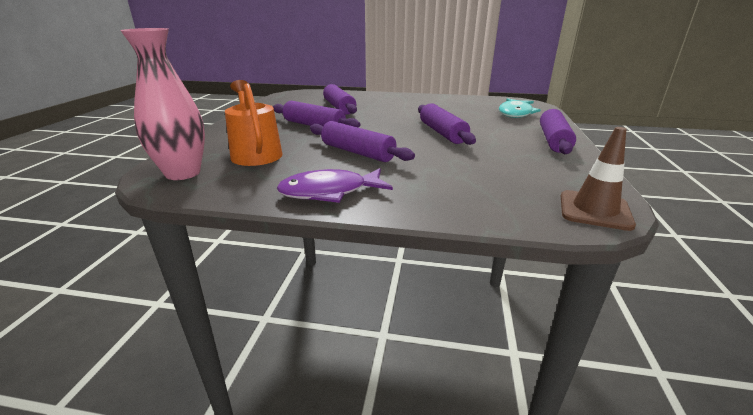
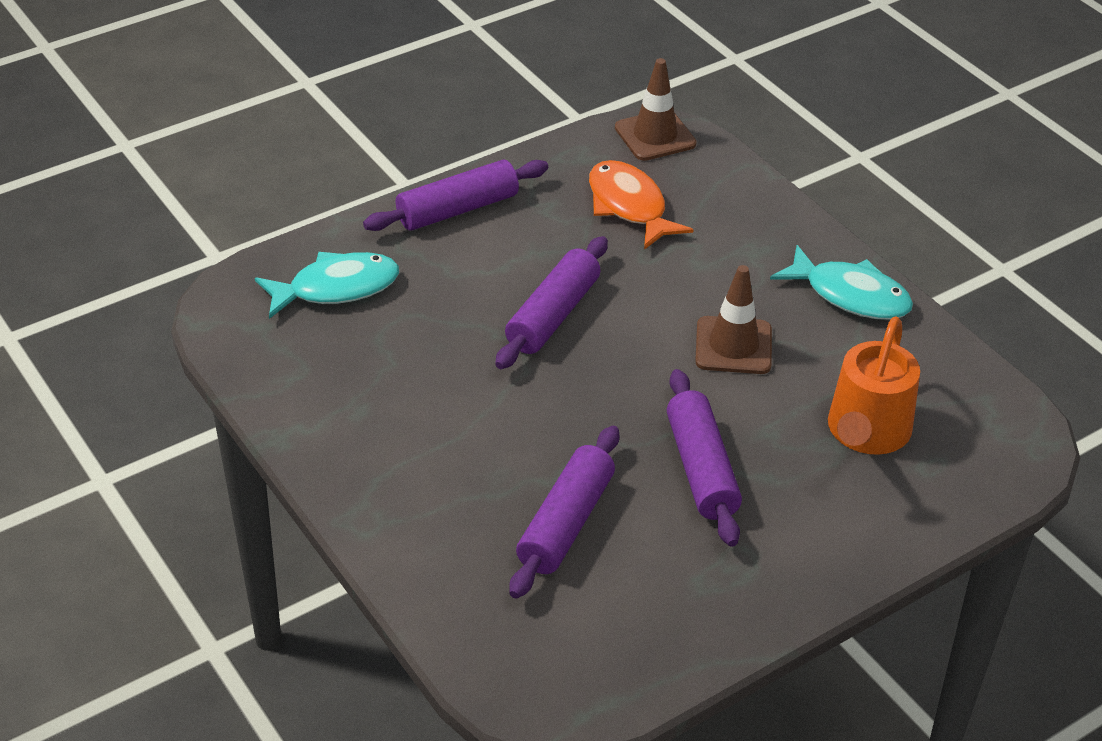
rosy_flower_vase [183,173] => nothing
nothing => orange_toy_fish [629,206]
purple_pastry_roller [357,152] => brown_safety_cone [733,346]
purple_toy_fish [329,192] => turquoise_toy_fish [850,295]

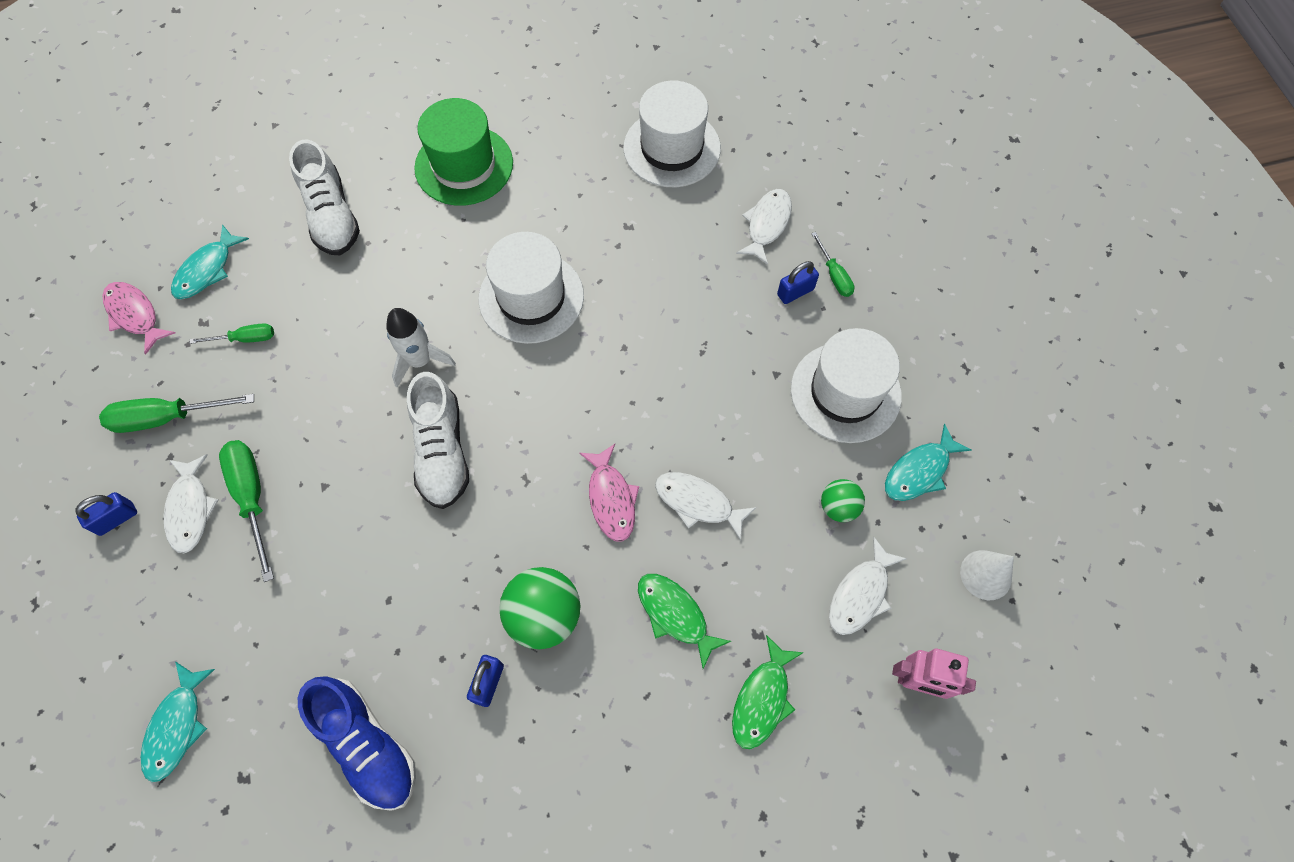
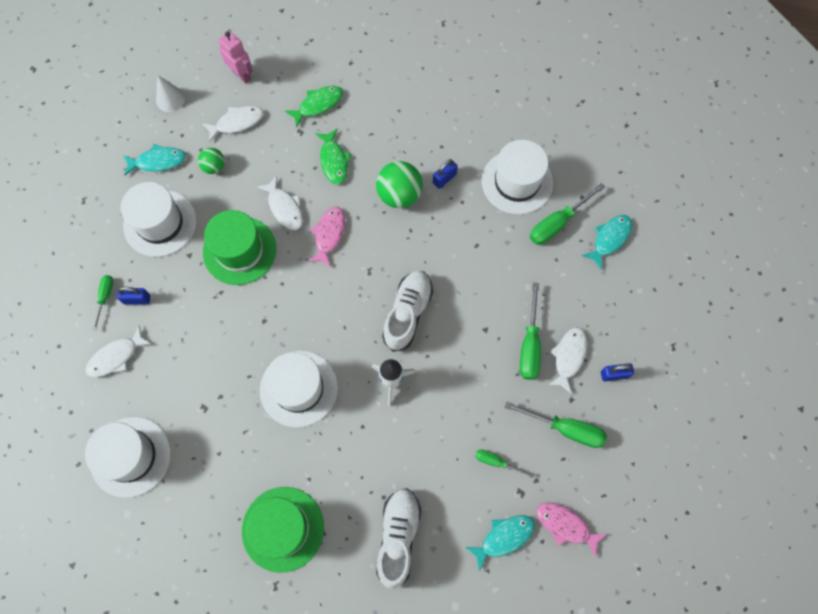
nothing => emerald_top_hat [239,250]
nothing => emerald_screwdriver [557,223]
royal_blue_shoe [367,745] => pure_white_top_hat [517,182]
rosy_toy_fish [135,315] => rosy_toy_fish [565,525], 135 degrees clockwise

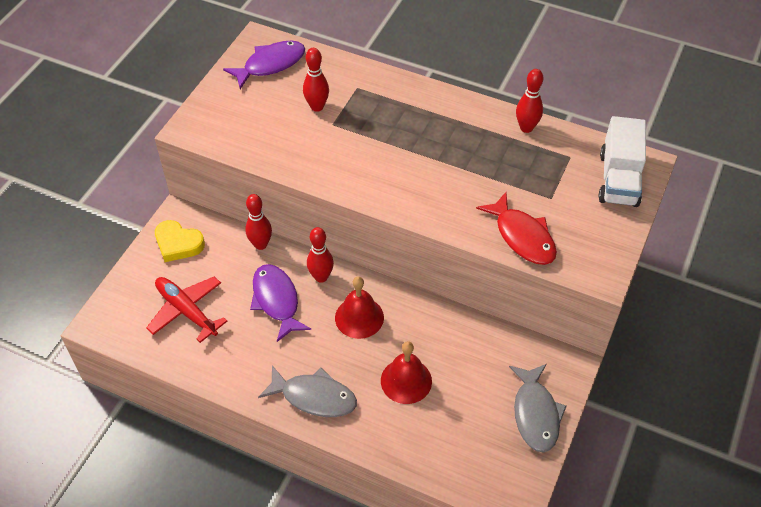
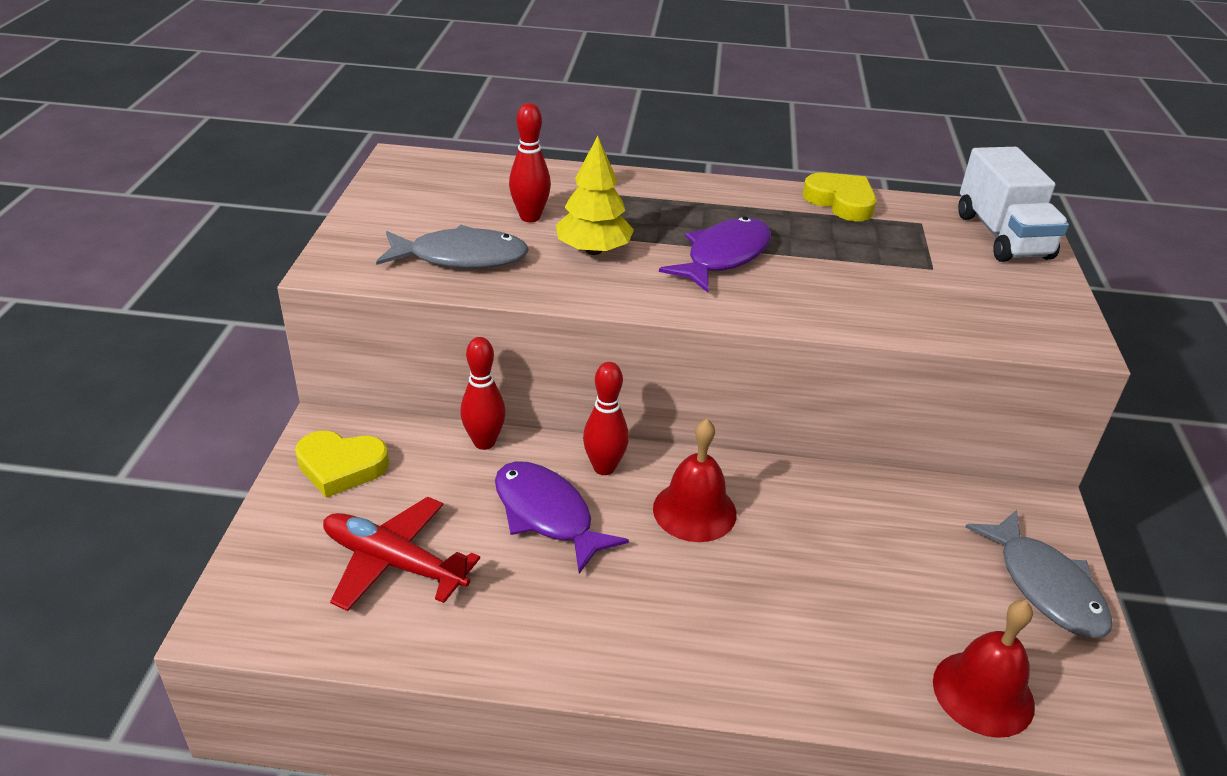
crimson_toy_fish [522,237] => nothing
nothing => bright_yellow_tree [593,250]
purple_toy_fish [270,64] => purple_toy_fish [724,256], moved
grey_toy_fish [314,397] => grey_toy_fish [461,257], moved
crimson_bell [406,381] => crimson_bell [983,693], moved
crimson_tenpin [526,128] => bright_yellow_love_heart [841,202]

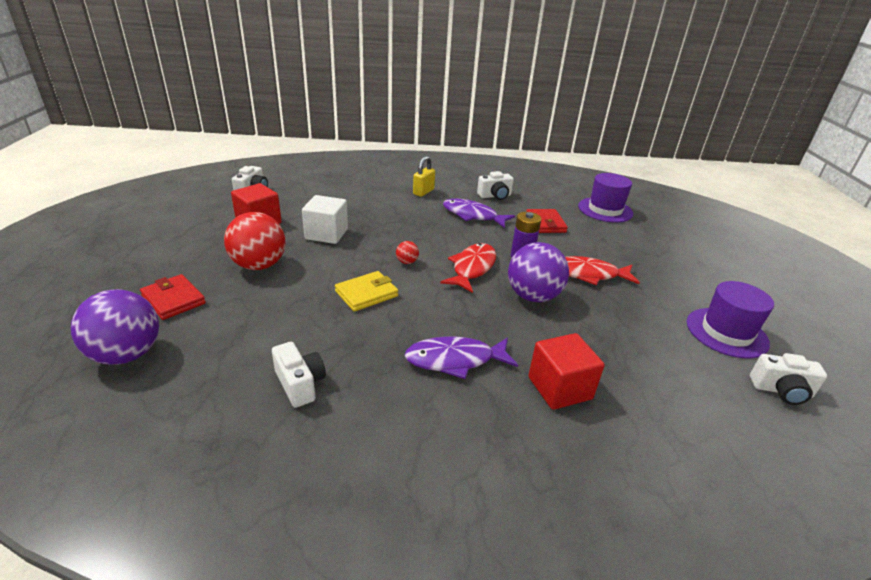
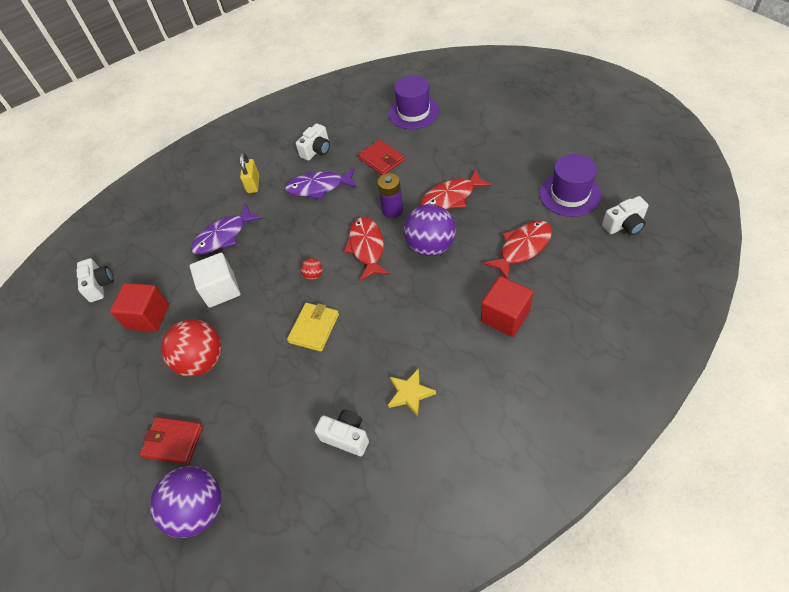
nothing => bright_yellow_five-pointed_star [410,393]
nothing => crimson_toy_fish [522,248]
purple_toy_fish [455,360] => purple_toy_fish [224,236], moved

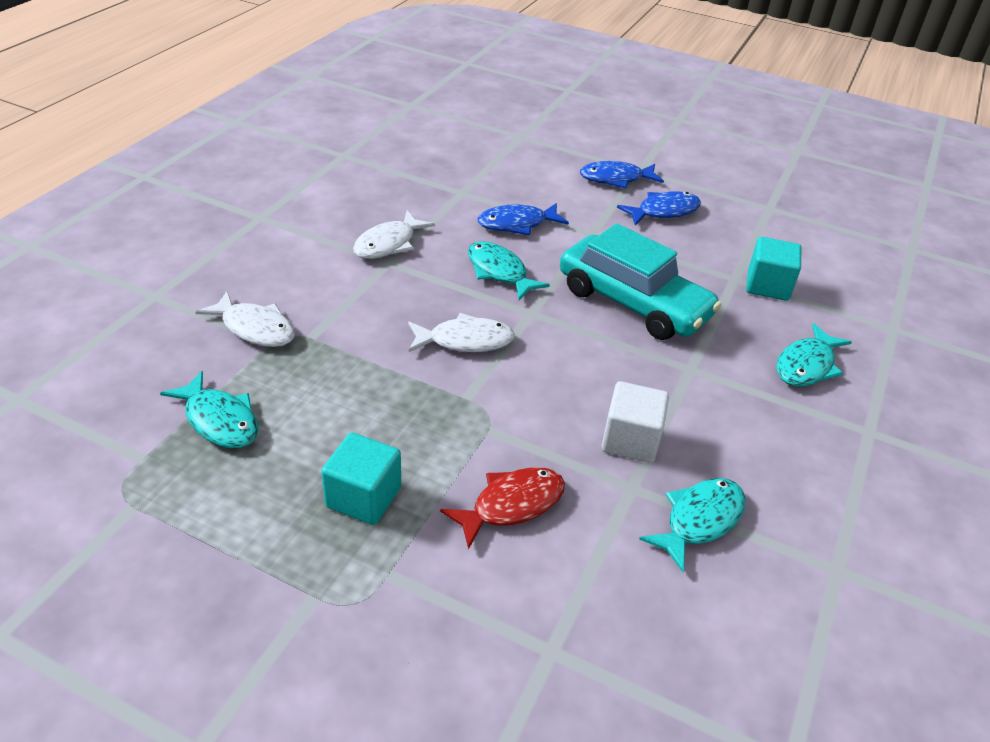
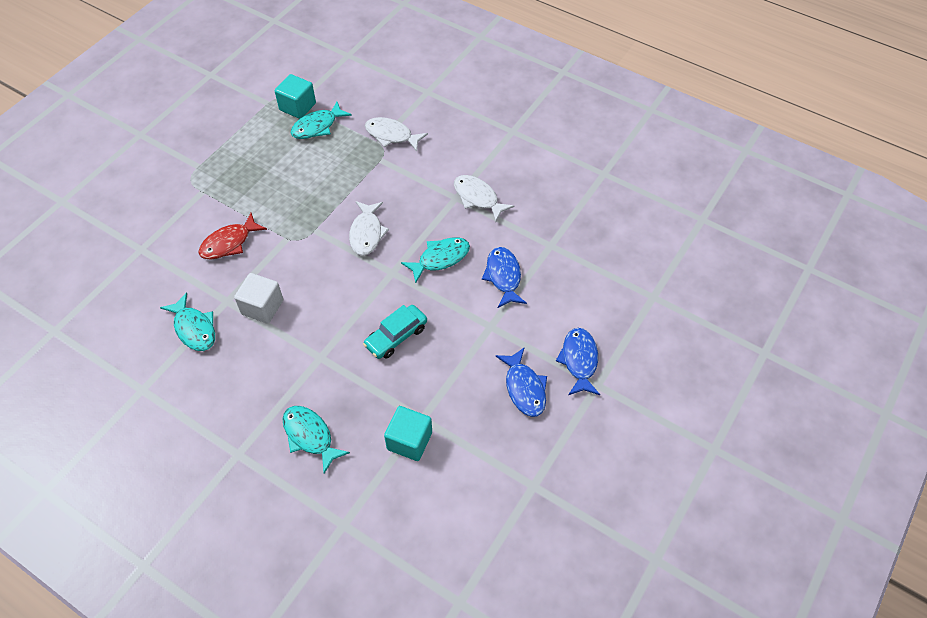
turquoise_solid_cube [363,497] => turquoise_solid_cube [297,107], moved
pure_white_toy_fish [255,328] => pure_white_toy_fish [391,135], 75 degrees clockwise
crimson_toy_fish [512,505] => crimson_toy_fish [229,243], 75 degrees clockwise
turquoise_toy_car [633,303] => turquoise_toy_car [396,336], x0.56

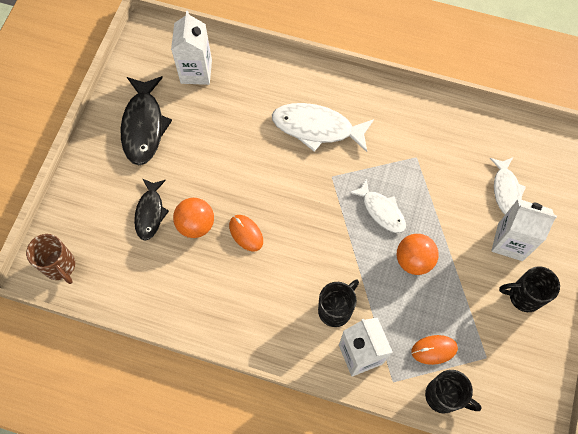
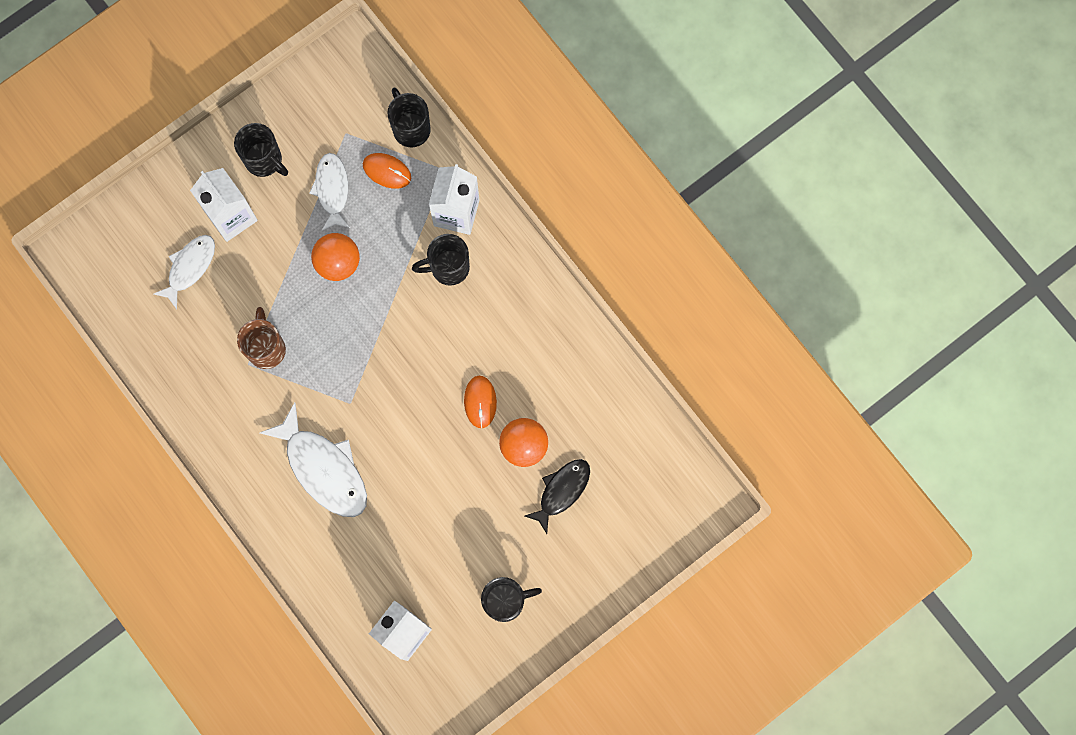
brown_tea_mug [60,266] => brown_tea_mug [266,348], moved
pure_white_toy_fish [381,210] => pure_white_toy_fish [332,190], moved
ebony_toy_fish [144,126] => ebony_tea_mug [505,601]

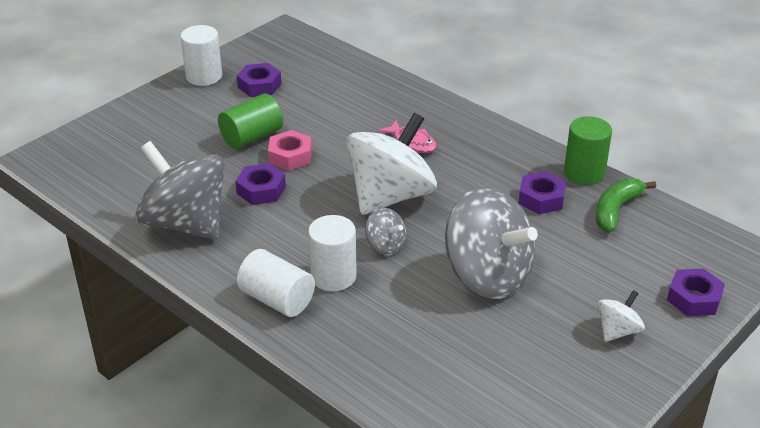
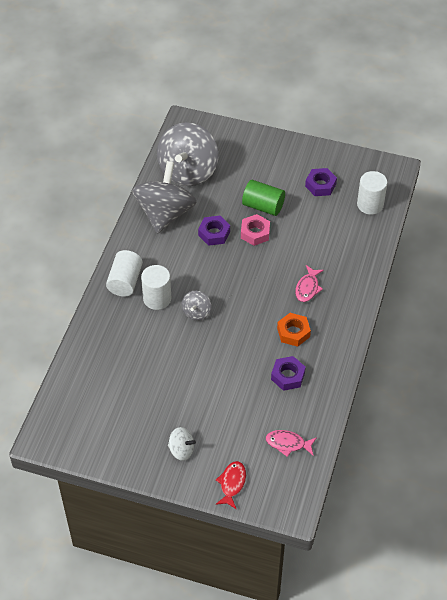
pure_white_whirligig [390,196] => nothing
emerald_cylinder [584,172] => nothing
emerald_toy_banana [616,210] => nothing
nothing => rosy_toy_fish [288,443]
nothing => orange_nut [293,332]
pure_white_cylinder [204,76] => pure_white_cylinder [370,204], moved
grey_whirligig [487,276] => grey_whirligig [188,171], moved
purple_nut [694,298] => crimson_toy_fish [232,483]

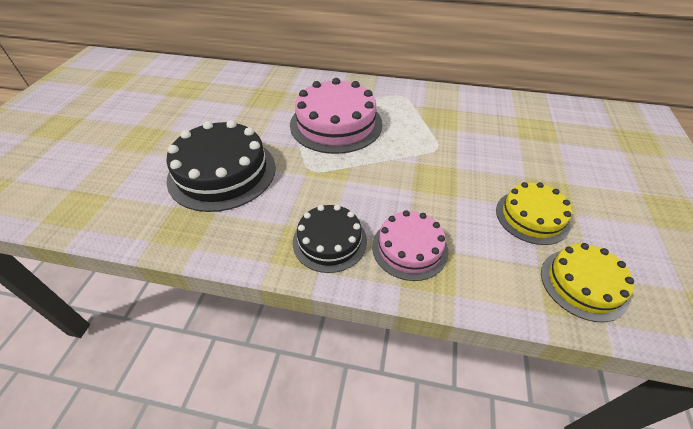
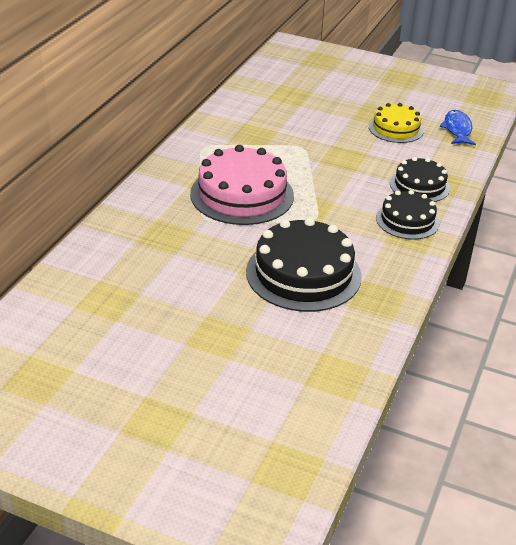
bright_yellow_cake [583,284] => royal_blue_toy_fish [457,129]
rosy_cake [409,248] => ebony_cake [419,185]

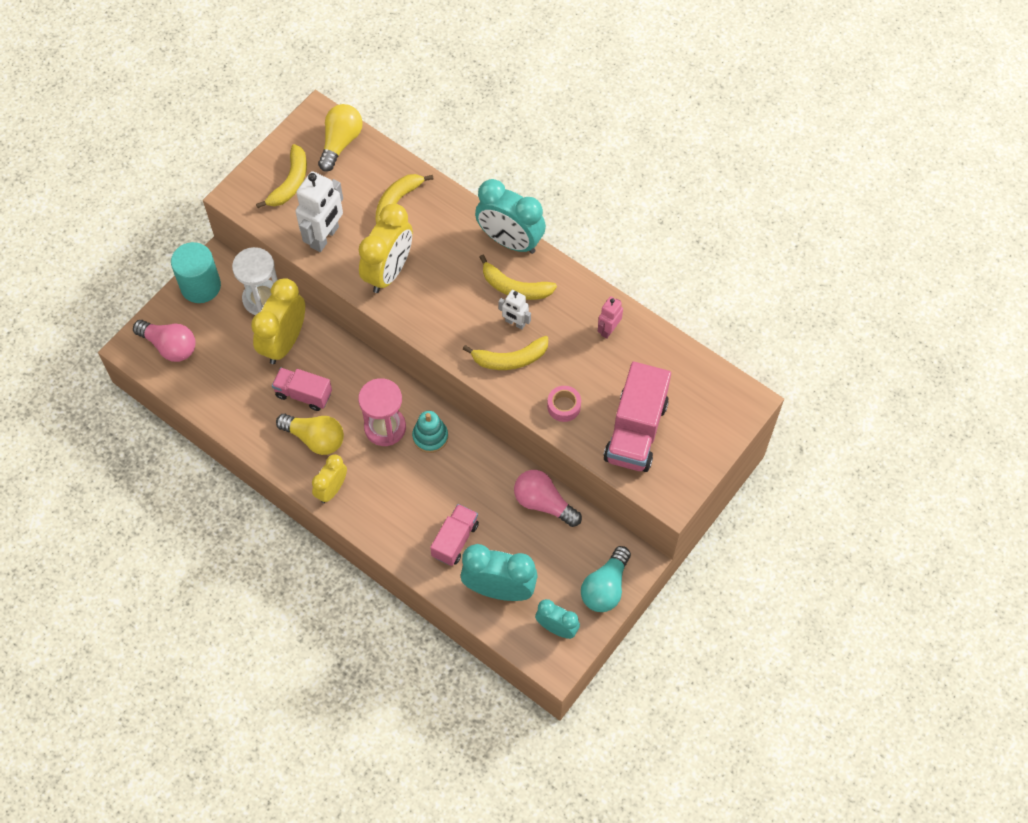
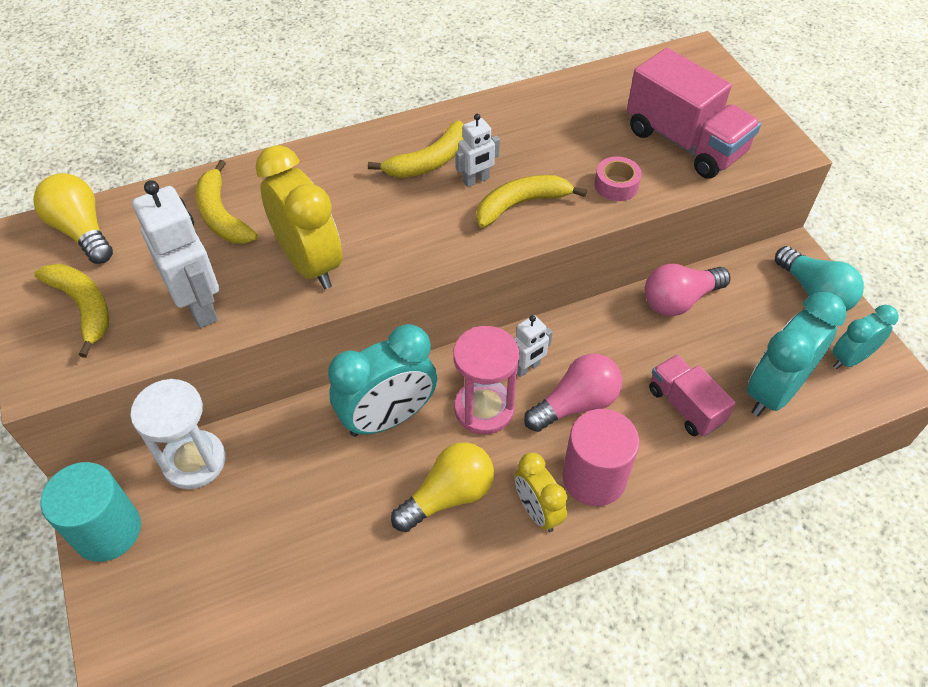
bright_yellow_clock [284,342] => nothing
rosy_truck [303,394] => nothing
rosy_toy_robot [608,330] => nothing
nothing => rosy_cylinder [594,478]
rosy_lightbulb [169,346] => rosy_lightbulb [576,404], moved
turquoise_clock [510,241] => turquoise_clock [388,418], moved
turquoise_ring_stacker [430,437] => pure_white_toy_robot [527,368]
bright_yellow_toy_banana [510,359] => bright_yellow_toy_banana [521,204], 135 degrees counterclockwise

